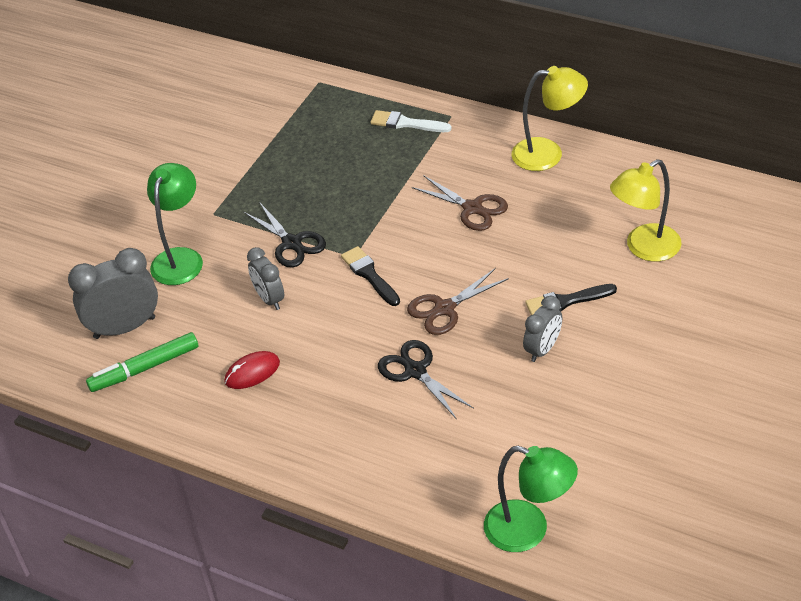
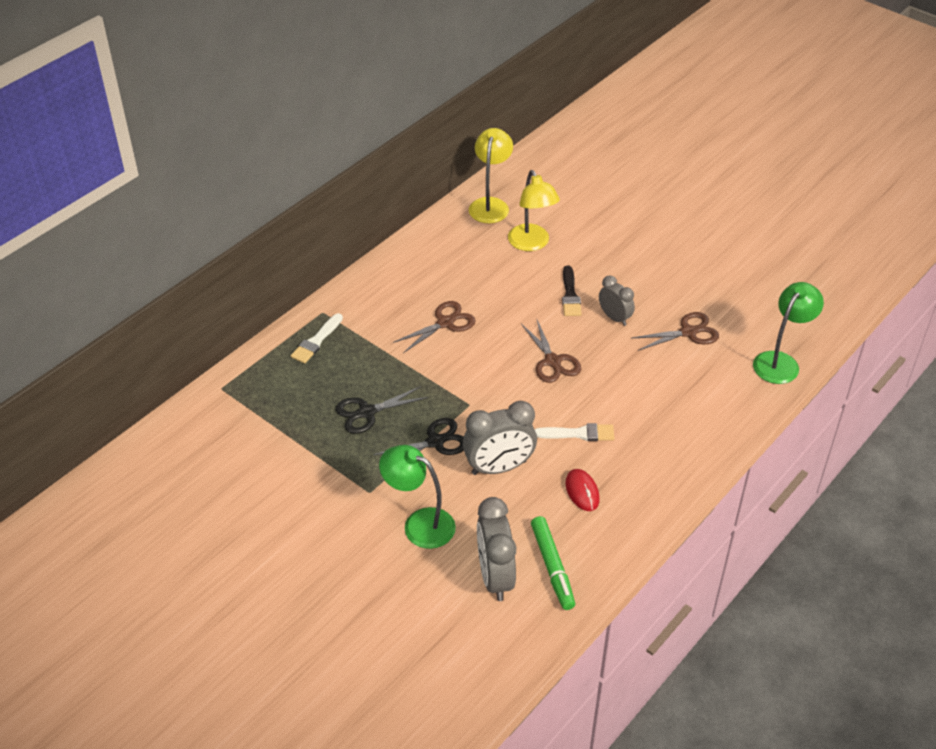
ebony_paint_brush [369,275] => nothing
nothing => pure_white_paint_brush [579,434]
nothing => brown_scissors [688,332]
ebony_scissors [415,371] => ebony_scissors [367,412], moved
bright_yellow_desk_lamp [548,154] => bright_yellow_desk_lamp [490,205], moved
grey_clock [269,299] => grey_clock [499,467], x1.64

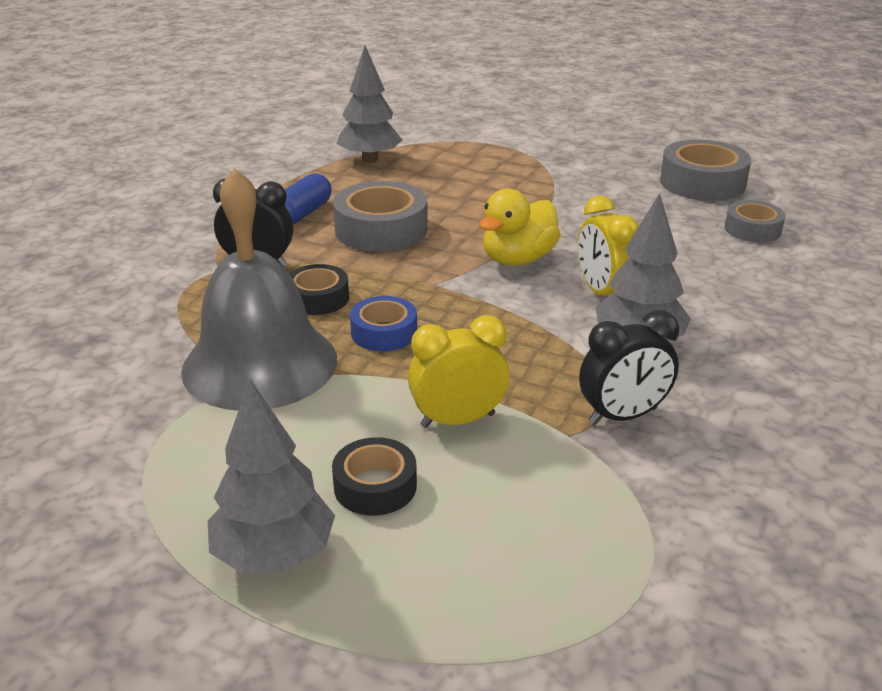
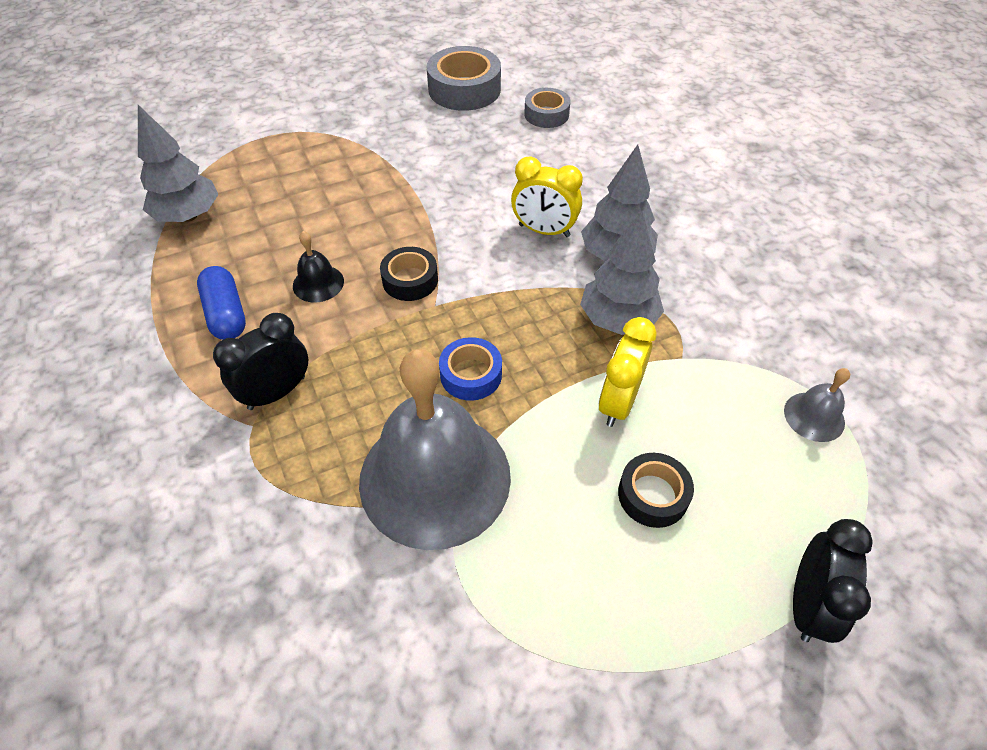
bright_yellow_toy_duck [518,259] => nothing
nothing => grey_bell [814,416]
grey_tree [274,555] => grey_tree [618,320], moved
ebony_roll_of_tape [318,298] => ebony_roll_of_tape [410,280], moved
ebony_clock [623,416] => ebony_clock [807,604], moved
grey_roll_of_tape [381,230] => ebony_bell [318,283]

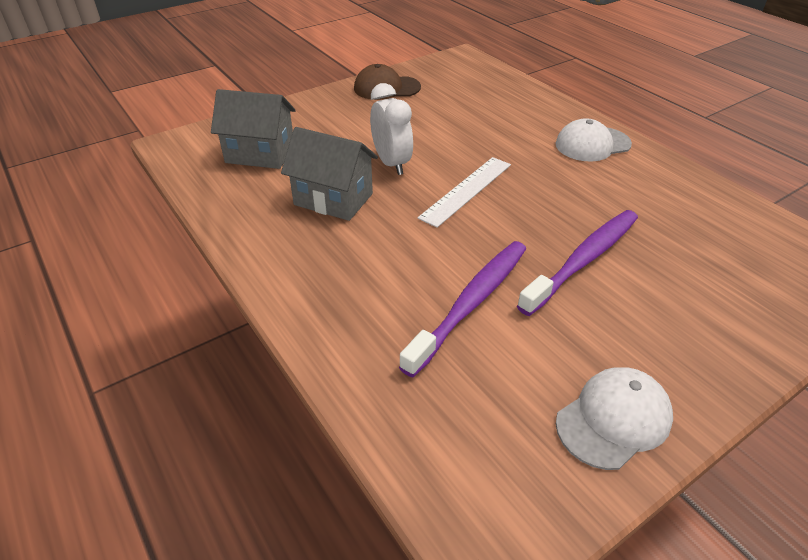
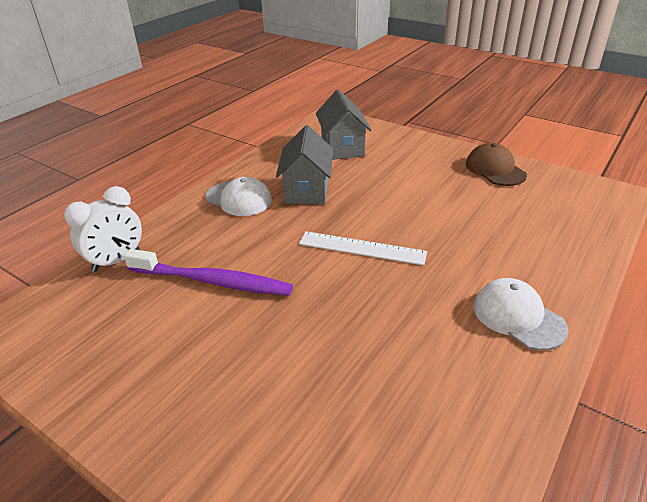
purple_dental_brush [583,260] => nothing
pure_white_clock [391,163] => pure_white_clock [116,261], moved
pure_white_cap [613,419] => pure_white_cap [239,199], moved

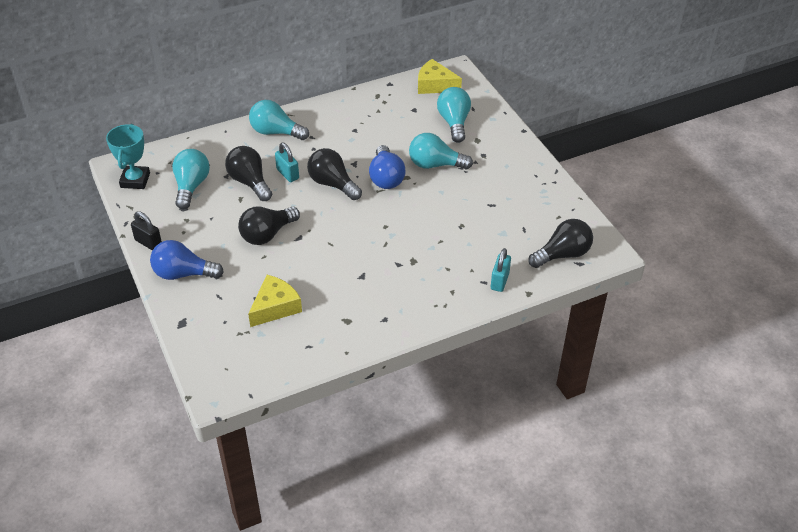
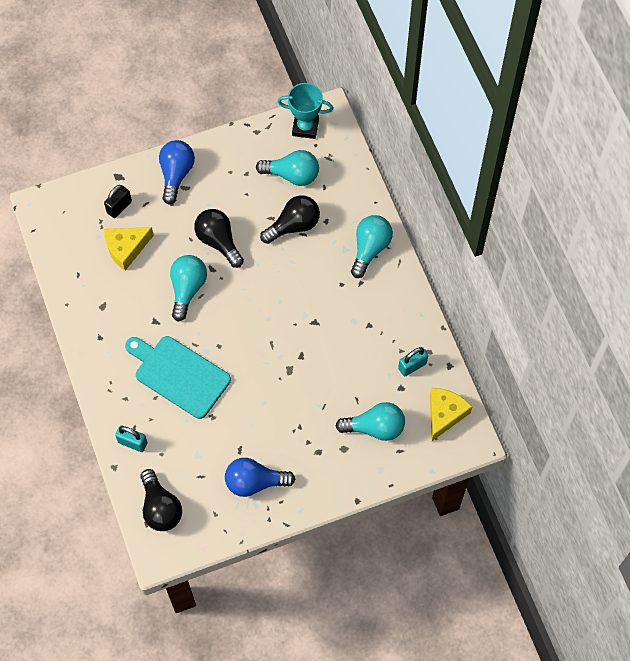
ebony_lightbulb [332,184] => nothing
nothing => turquoise_bread_board [179,374]
ebony_small_lock [148,243] => ebony_small_lock [119,207], moved
turquoise_small_lock [287,174] => turquoise_small_lock [412,366], moved
royal_blue_lightbulb [386,178] => royal_blue_lightbulb [254,482], moved
turquoise_lightbulb [435,165] => turquoise_lightbulb [187,289], moved
bright_yellow_cheese_wedge [275,307] => bright_yellow_cheese_wedge [126,248], 105 degrees clockwise

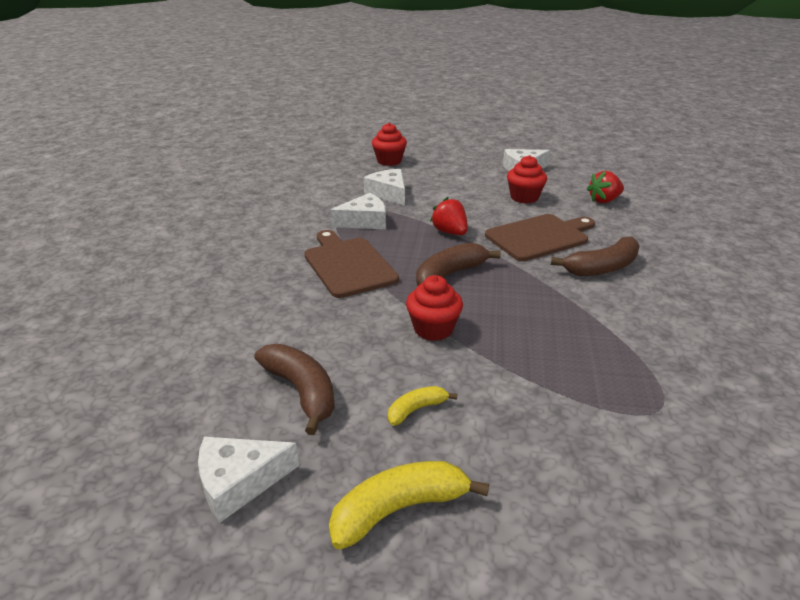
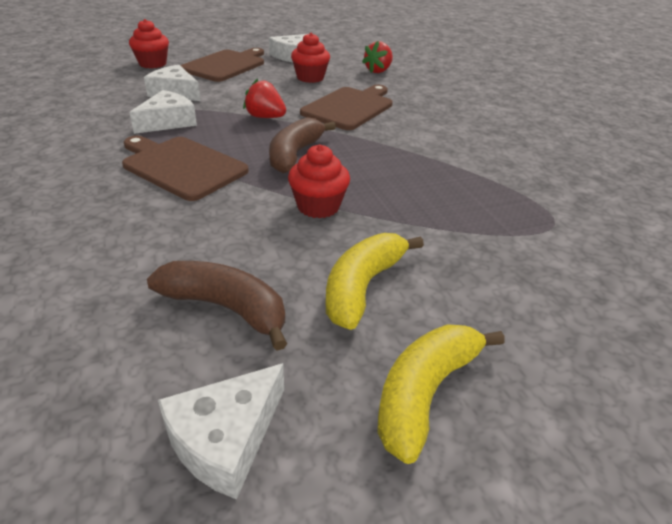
brown_toy_banana [602,268] => nothing
nothing => brown_bread_board [226,65]
bright_yellow_toy_banana [416,409] => bright_yellow_toy_banana [362,287], x1.78

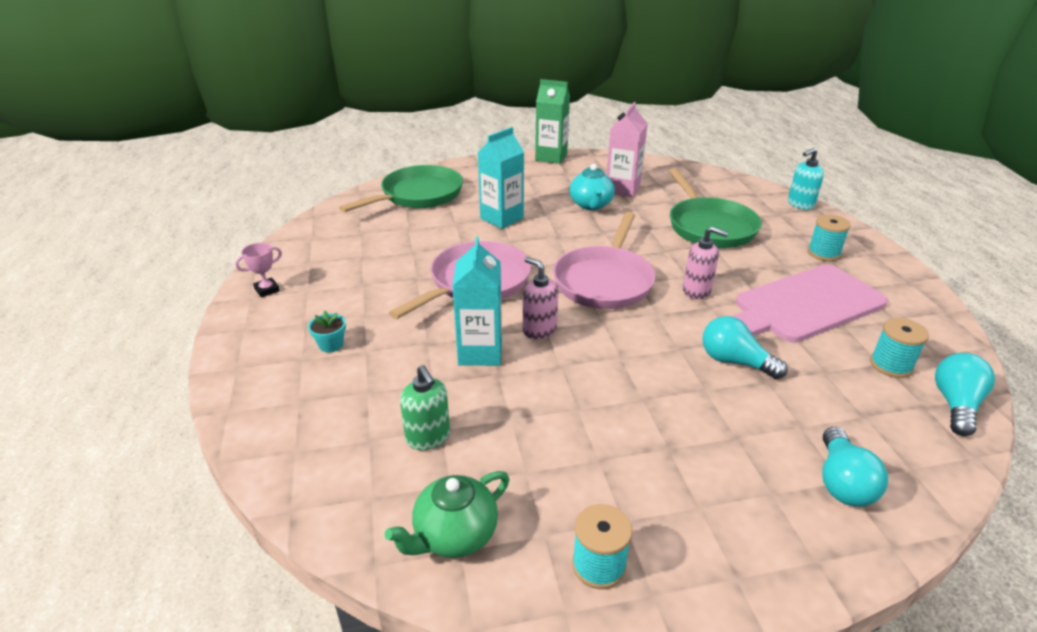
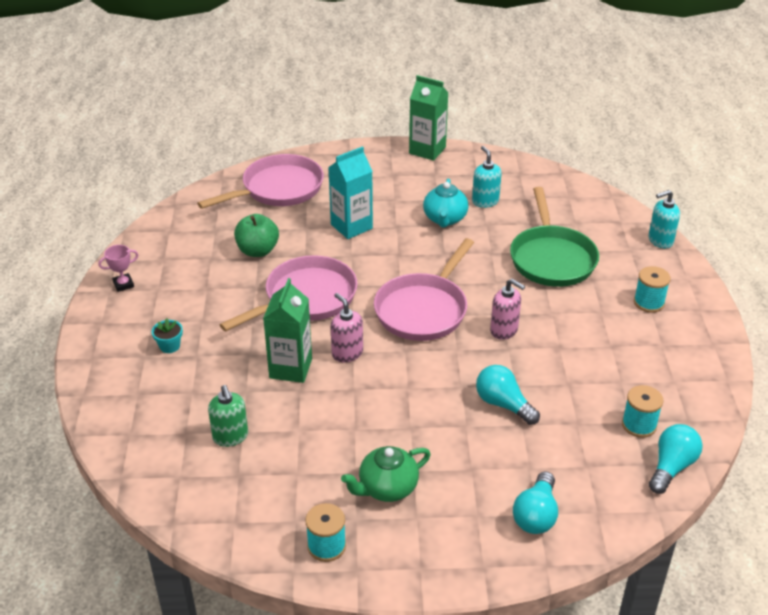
rosy_bread_board [804,305] => nothing
nothing => emerald_toy_apple [257,251]
emerald_tea_pot [454,535] => emerald_tea_pot [387,488], moved
rosy_carton [622,189] => turquoise_soap_dispenser [485,201]
emerald_frying_pan [418,195] => rosy_frying_pan [278,189]
turquoise_carton [480,352] => emerald_carton [290,368]

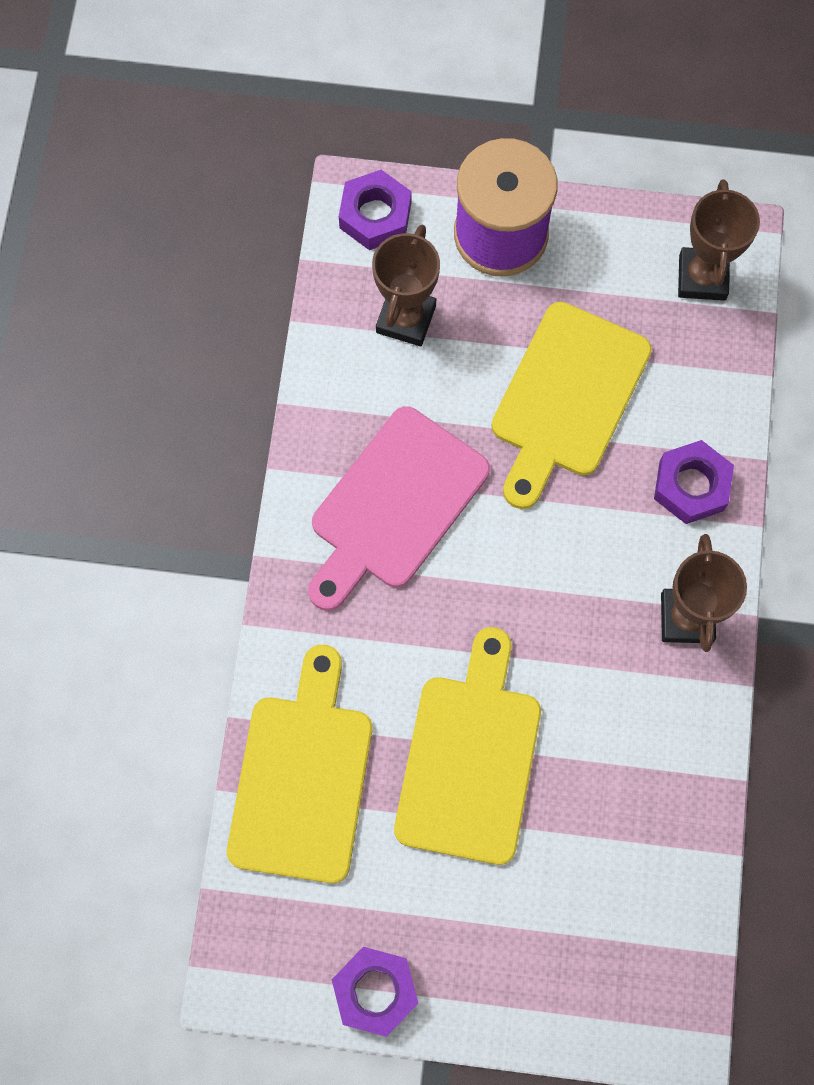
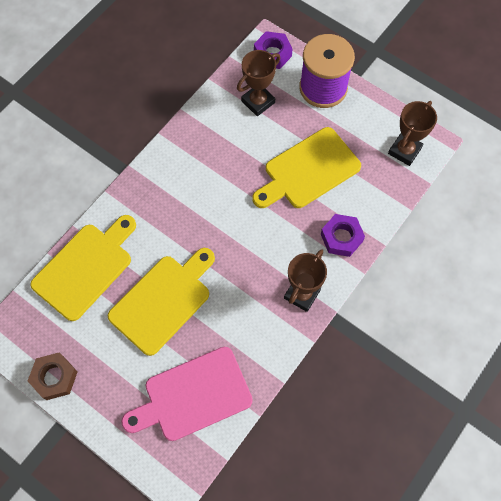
rosy_bread_board [394,505] => rosy_bread_board [193,396], moved
purple_nut [375,991] => brown_nut [54,377]

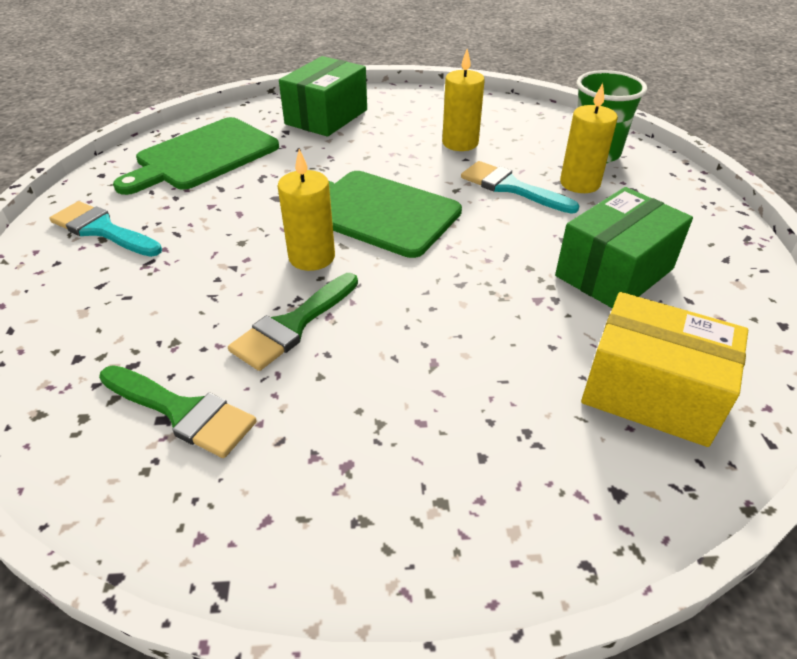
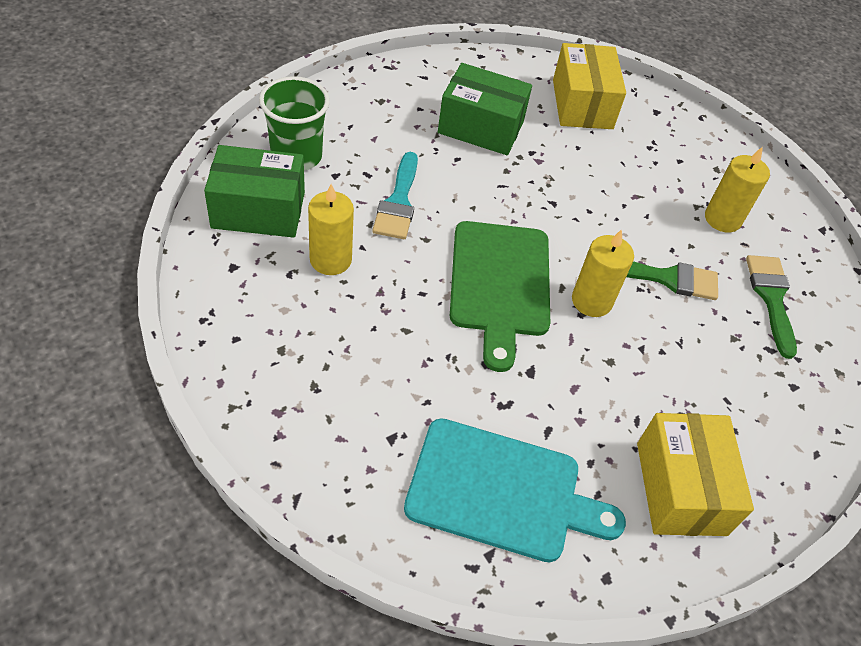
emerald_parcel [326,117] => emerald_parcel [258,210], moved
bright_yellow_candle [580,183] => bright_yellow_candle [722,219], moved
turquoise_paint_brush [102,230] => bright_yellow_parcel [680,488]
emerald_bread_board [203,156] => turquoise_bread_board [501,492]

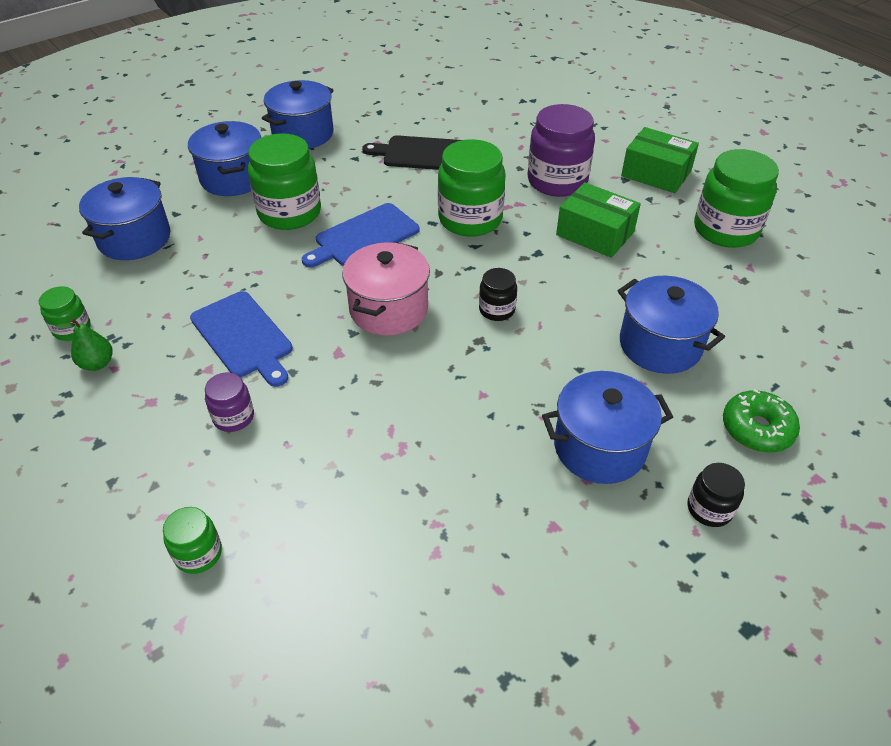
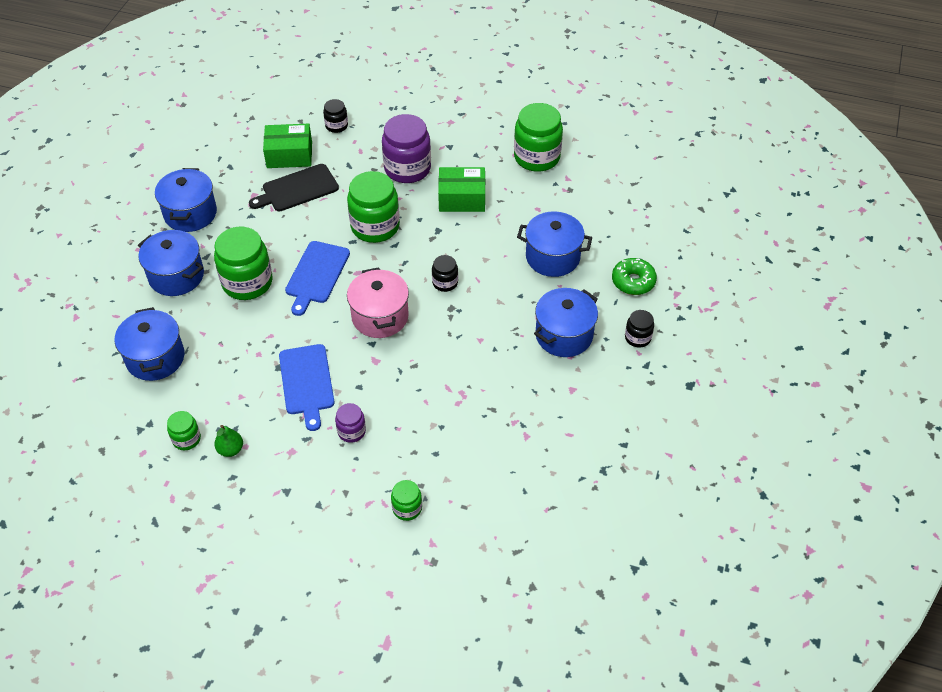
nothing => ebony_preserve_jar [336,126]
emerald_parcel [656,173] => emerald_parcel [289,155], moved
royal_blue_bread_board [243,337] => royal_blue_bread_board [306,382], 60 degrees clockwise

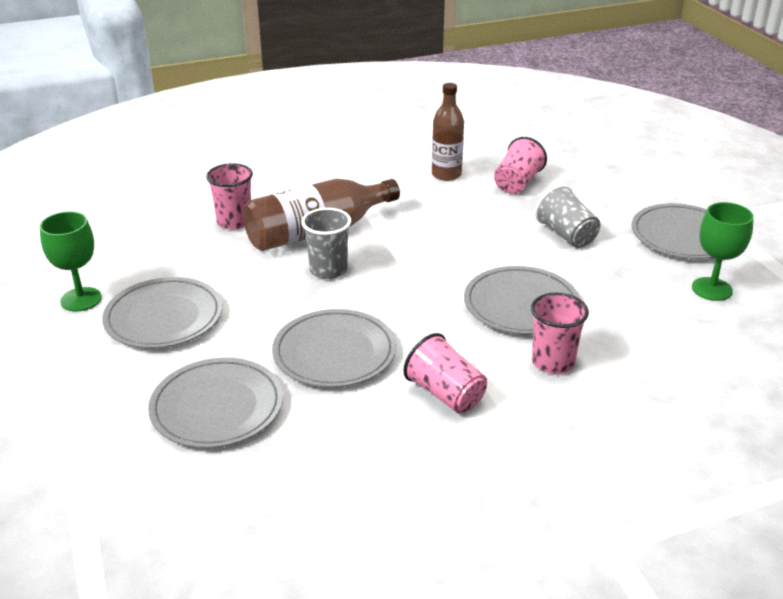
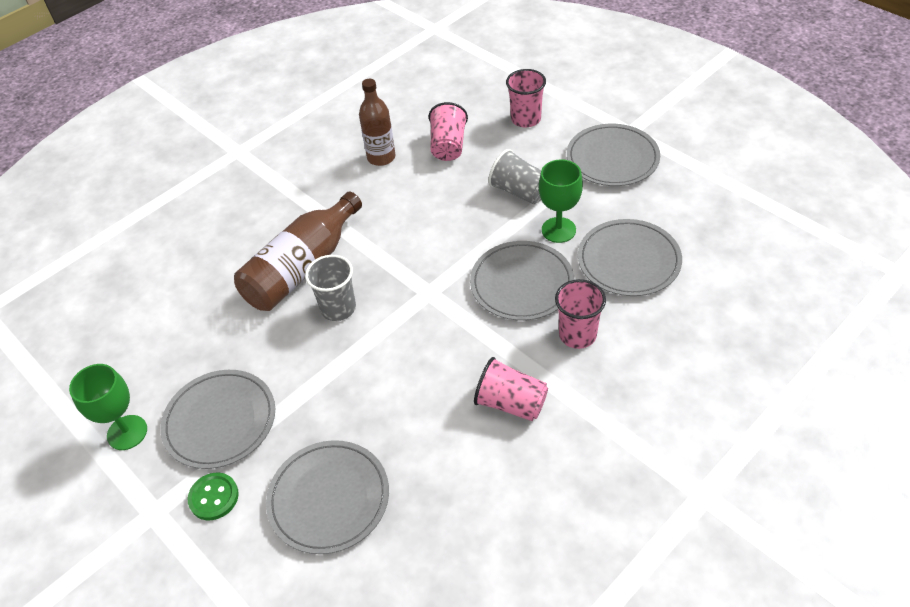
nothing => emerald_shirt_button [214,497]
rosy_beaker [234,222] => rosy_beaker [526,119], moved
grey_dinner_plate [334,352] => grey_dinner_plate [629,260], moved
emerald_chalice [711,289] => emerald_chalice [558,230], moved

